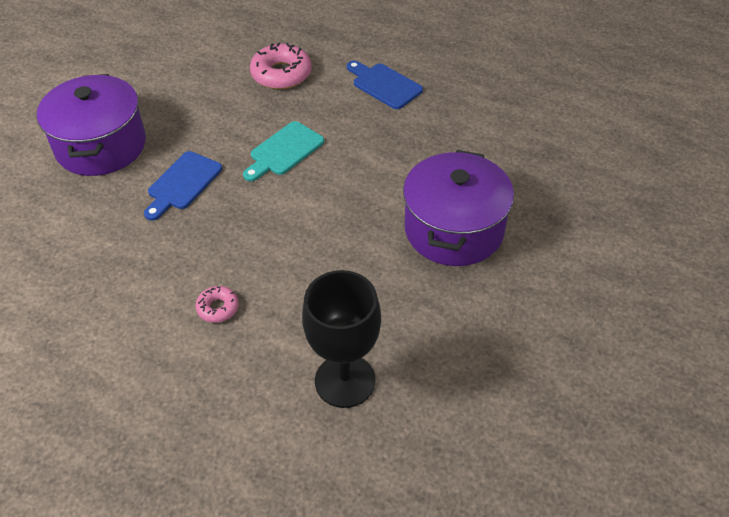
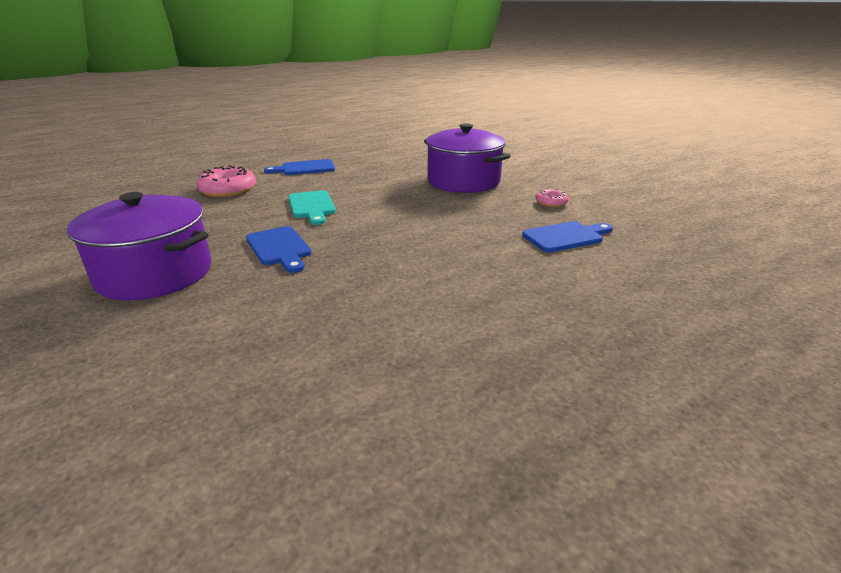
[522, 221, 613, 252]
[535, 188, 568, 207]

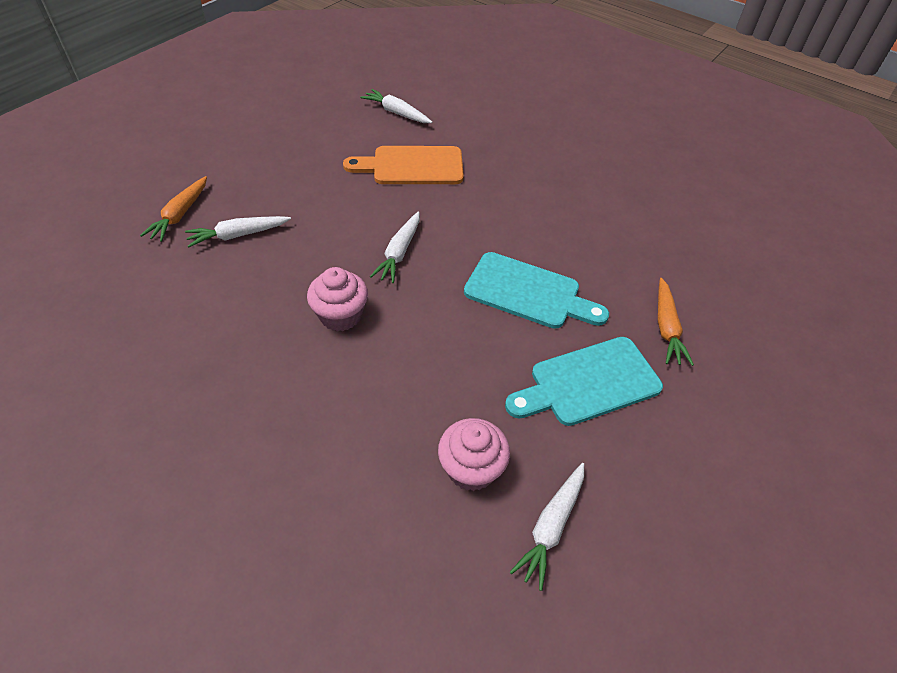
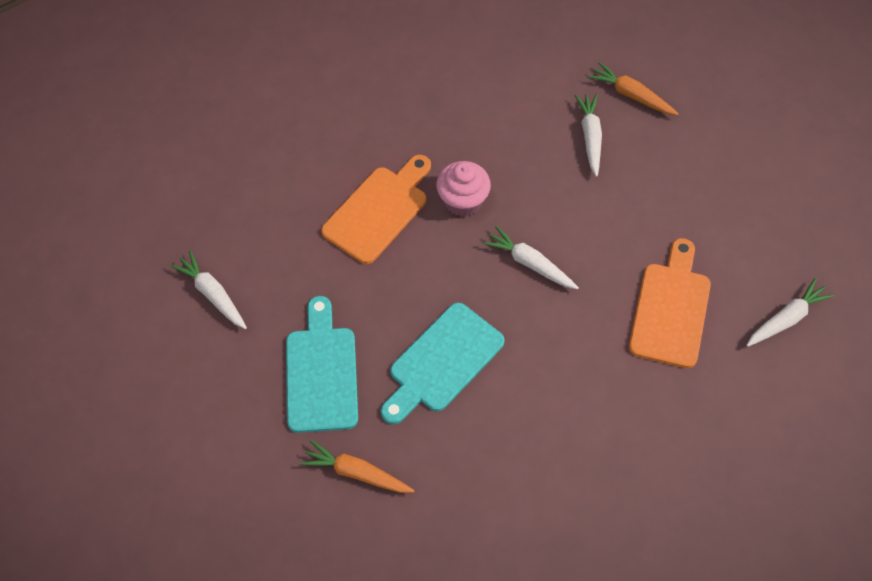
[321, 155, 431, 264]
[438, 418, 510, 491] (first image)

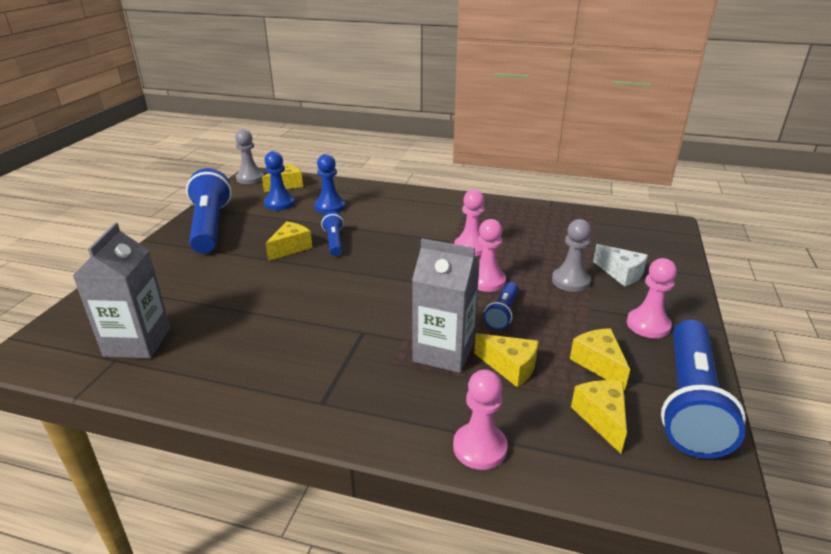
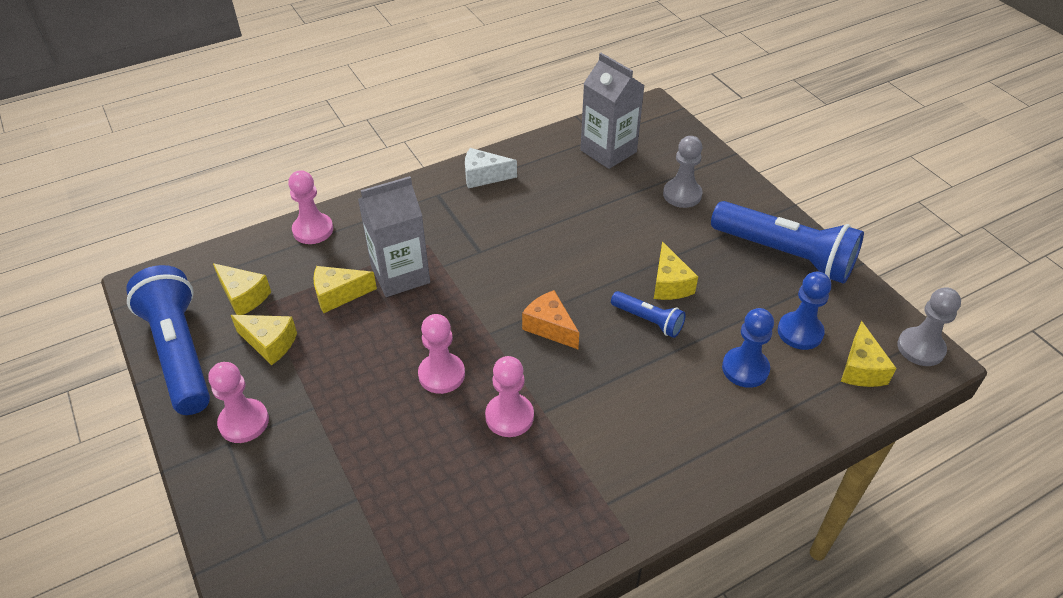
[465, 148, 517, 189]
[522, 290, 579, 349]
[663, 136, 702, 208]
[484, 282, 519, 330] (first image)

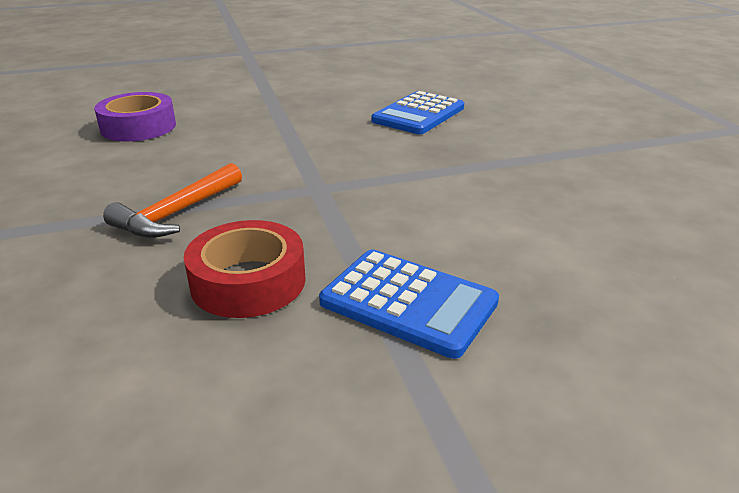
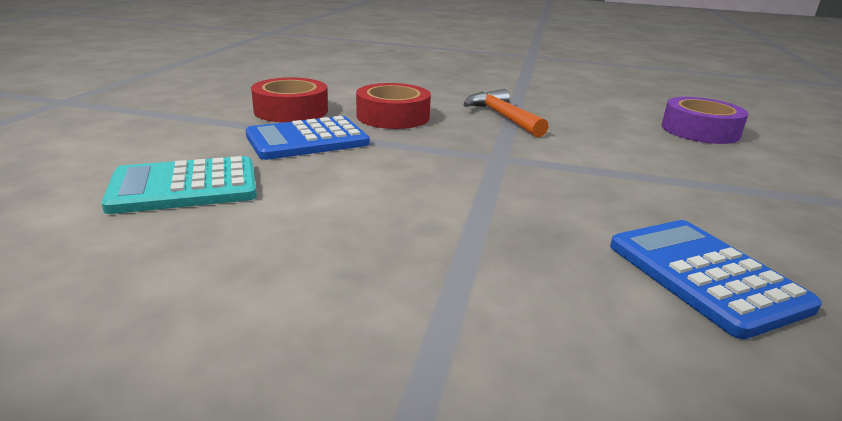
[101, 156, 257, 214]
[251, 77, 328, 123]

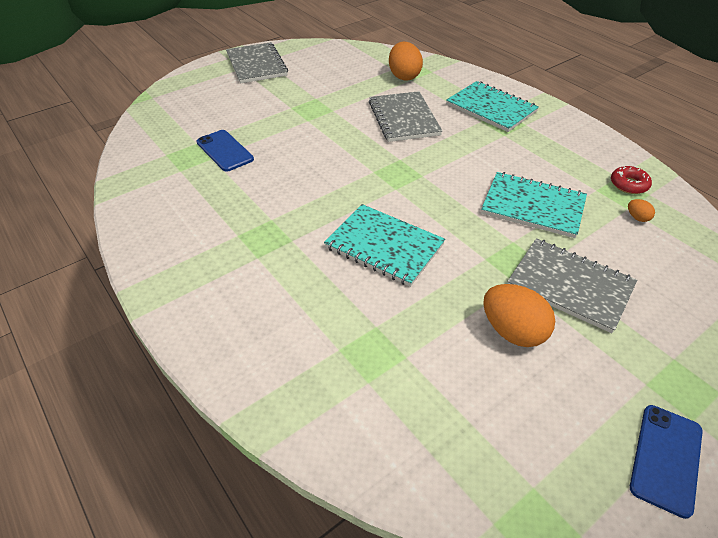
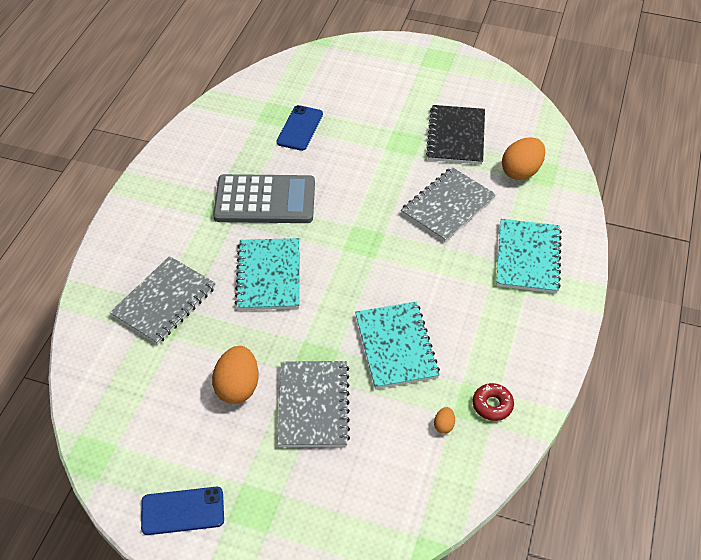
[110, 256, 216, 345]
[213, 174, 315, 223]
[426, 105, 485, 164]

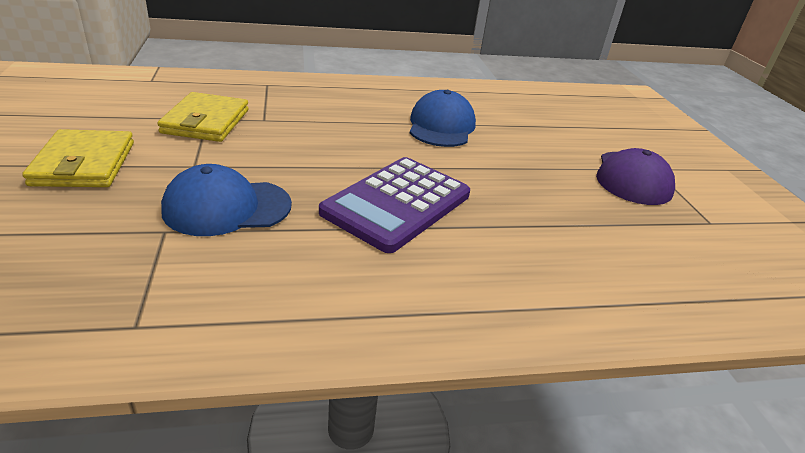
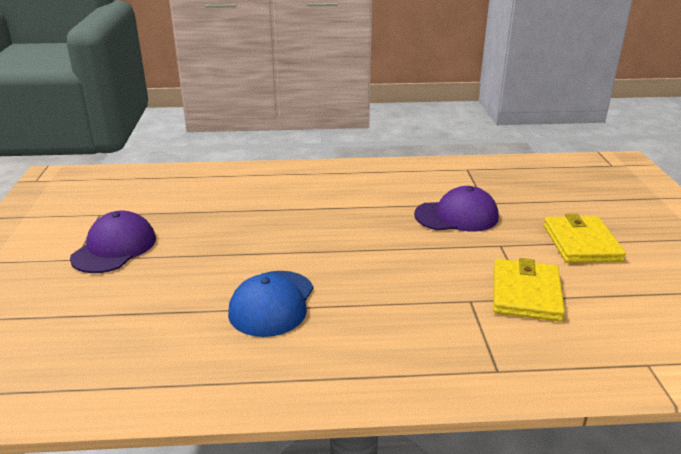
[414, 186, 499, 231]
[319, 157, 470, 253] (first image)

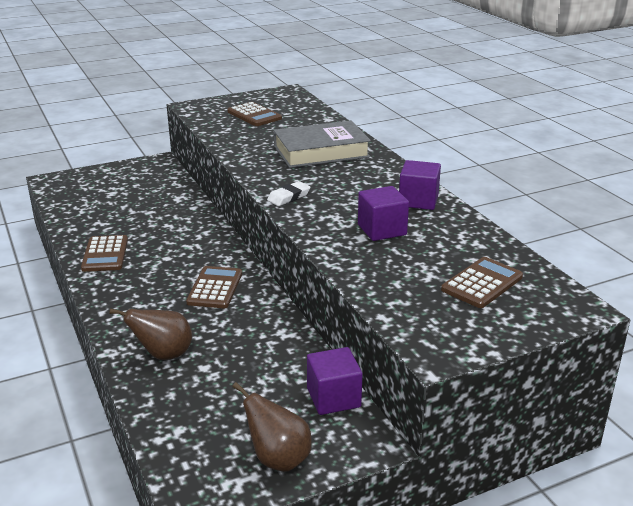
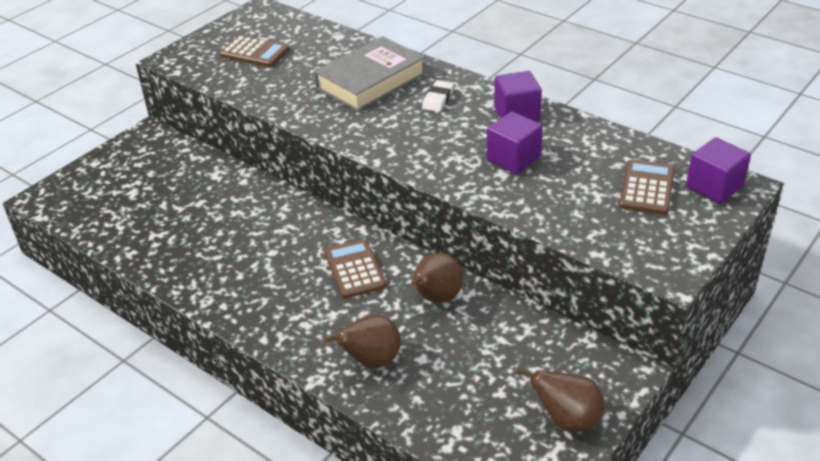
[411, 253, 463, 303]
[422, 80, 454, 112]
[686, 137, 751, 204]
[81, 235, 128, 272] (first image)

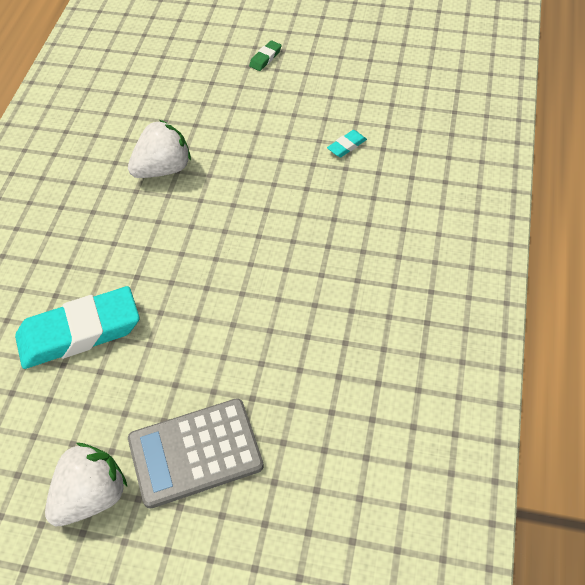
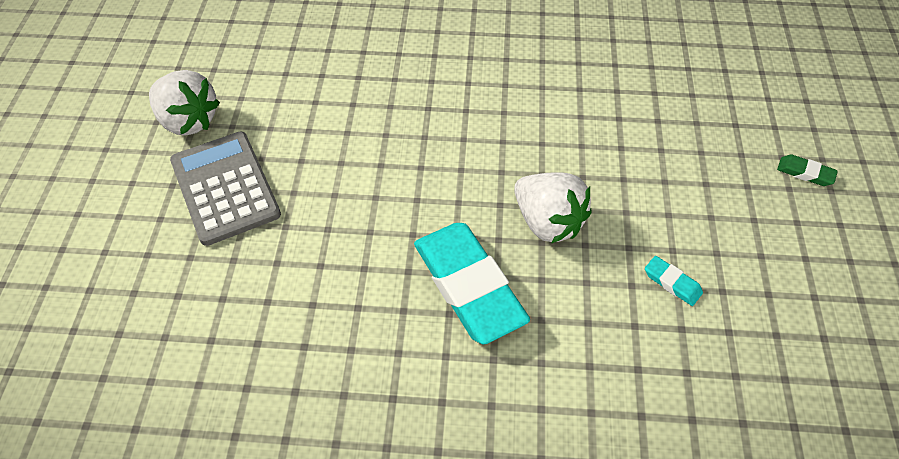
[414, 223, 530, 344]
[514, 172, 591, 243]

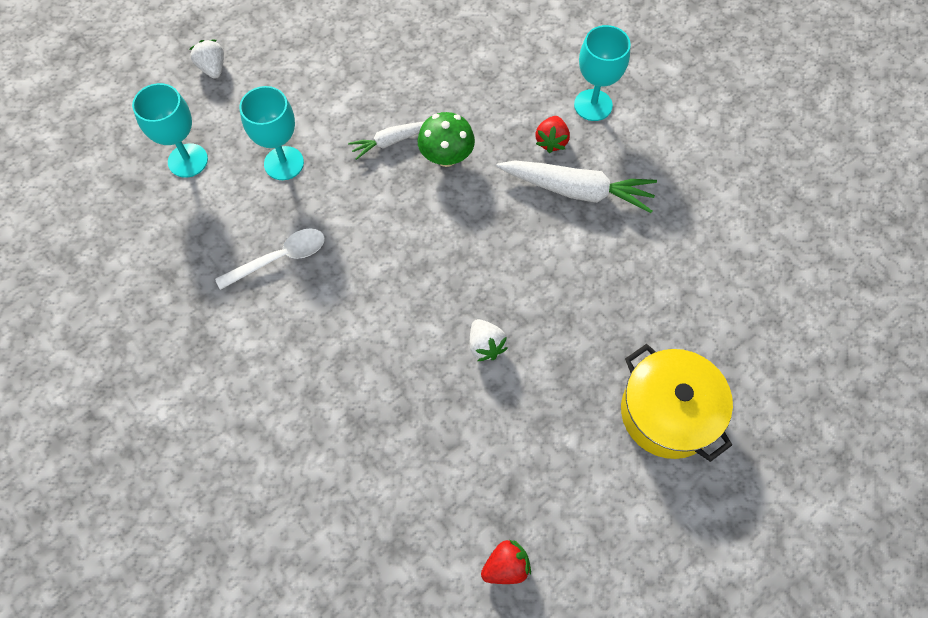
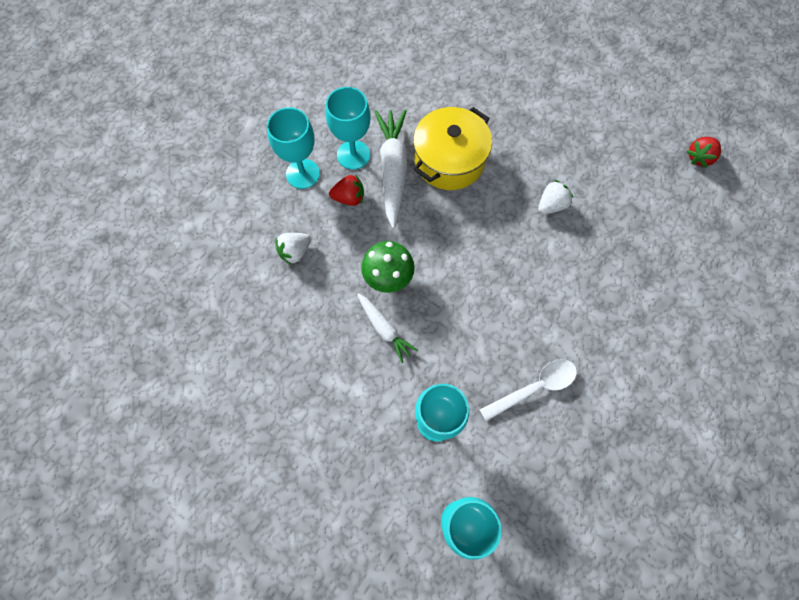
[275, 233, 311, 265]
[326, 87, 371, 170]
[413, 107, 492, 190]
[480, 359, 577, 421]
[687, 137, 721, 168]

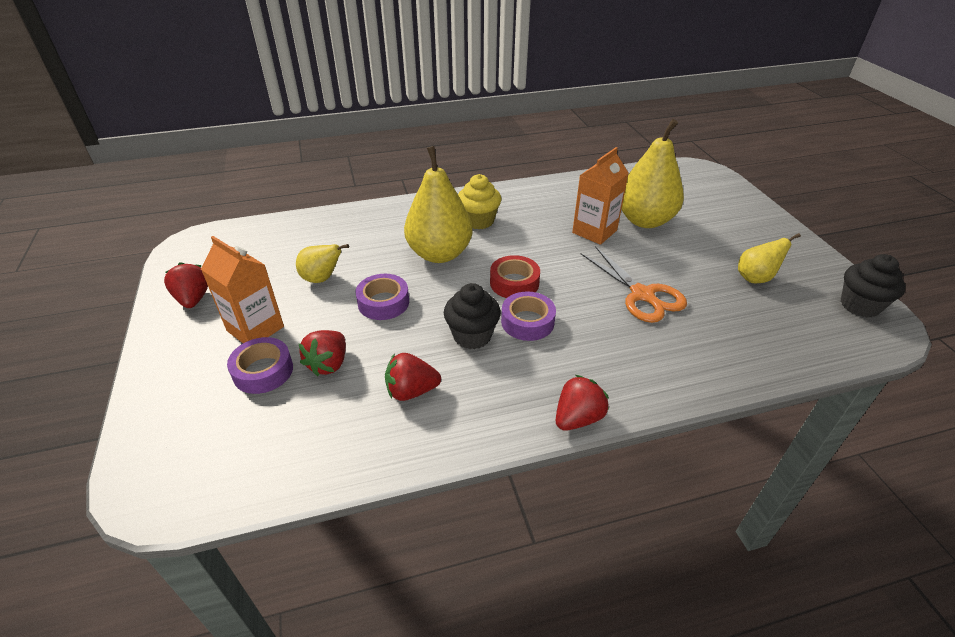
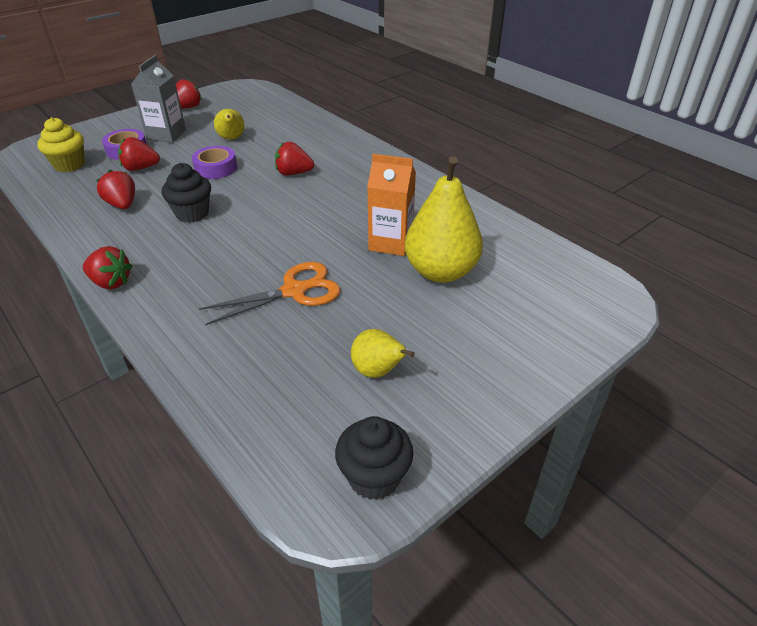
[37, 117, 85, 172]
[131, 55, 186, 143]
[199, 262, 340, 325]
[275, 142, 314, 175]
[490, 255, 540, 298] (first image)
[501, 291, 556, 341] (first image)

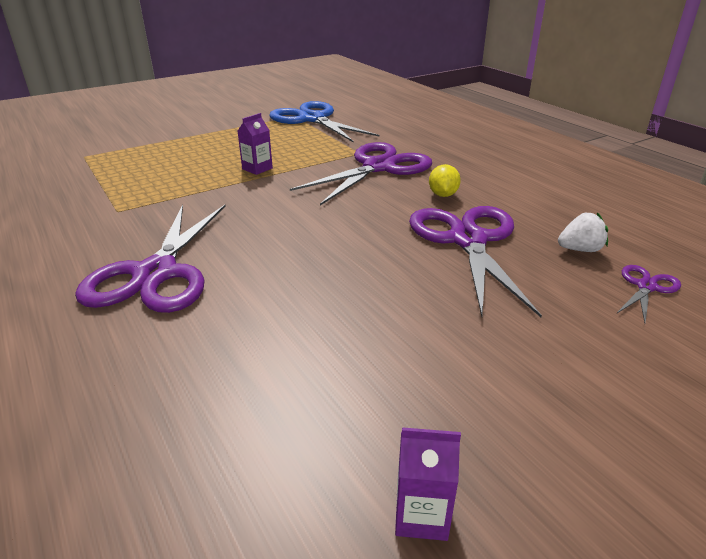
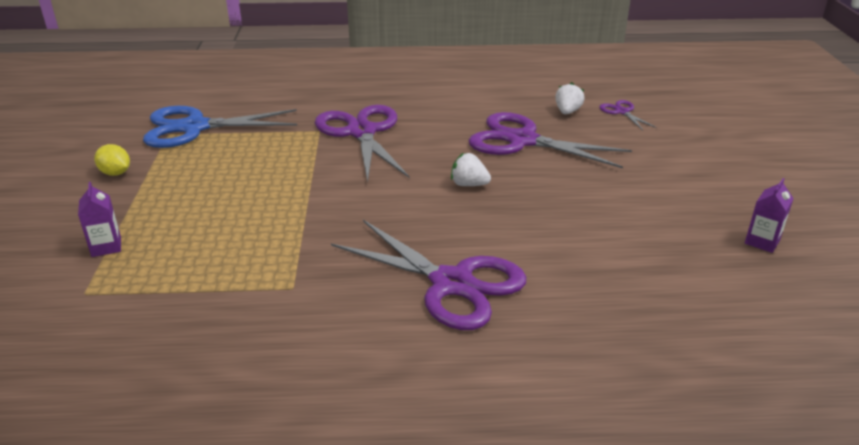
[78, 182, 121, 257]
[94, 144, 130, 176]
[451, 153, 491, 186]

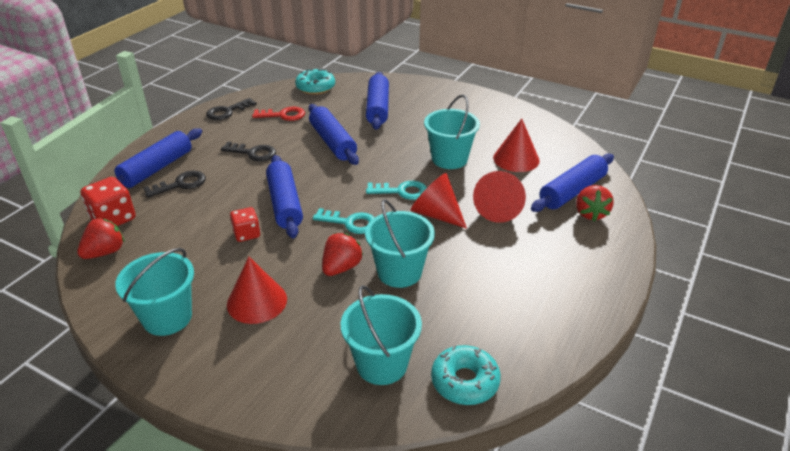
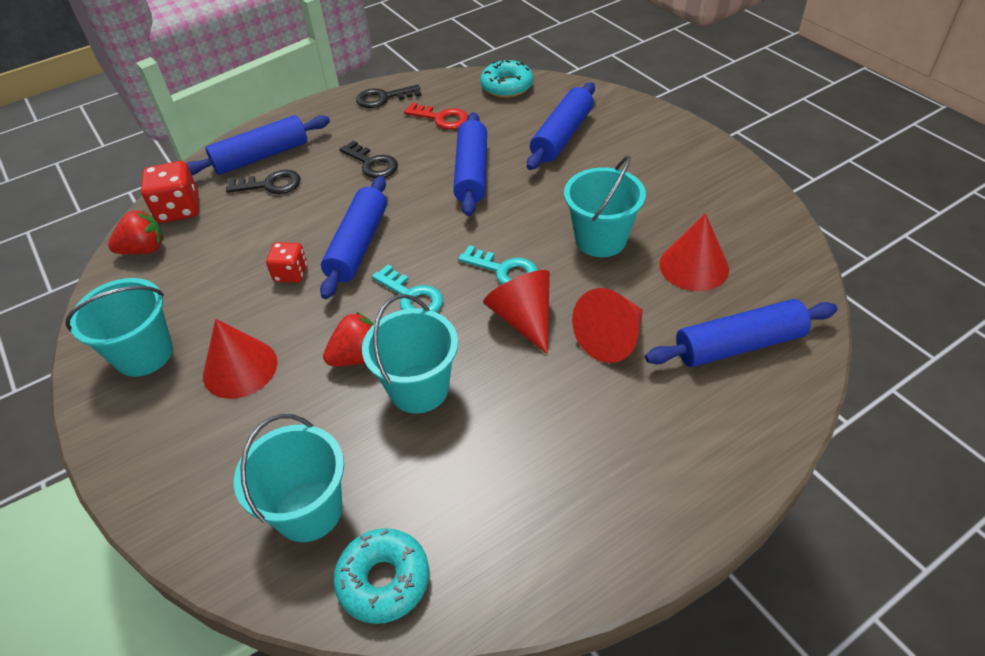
[576, 185, 614, 221] (first image)

